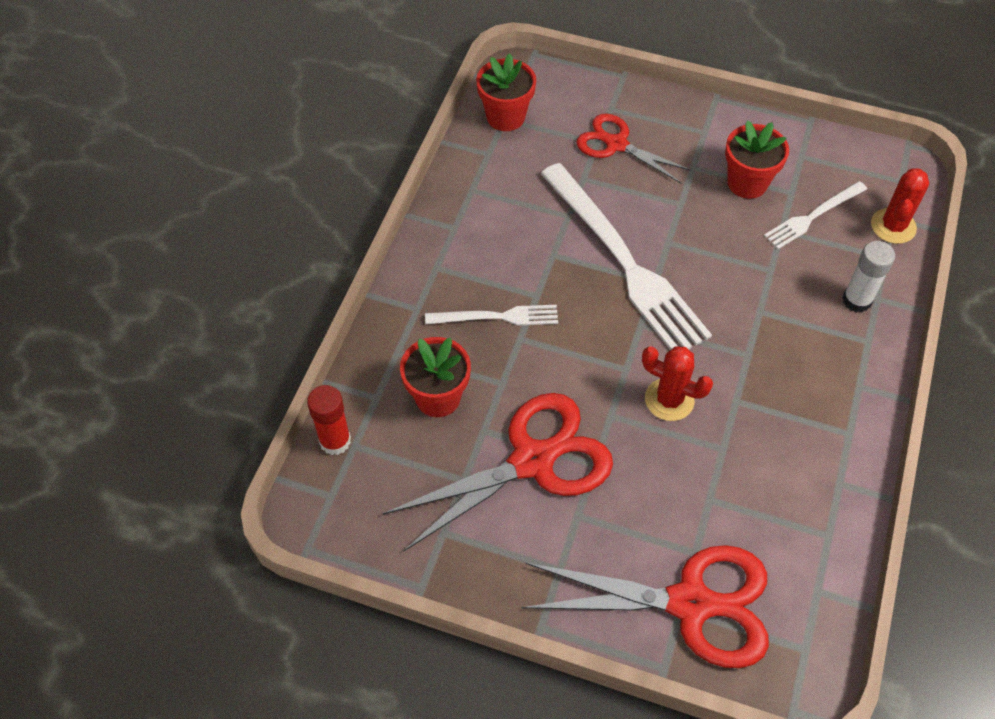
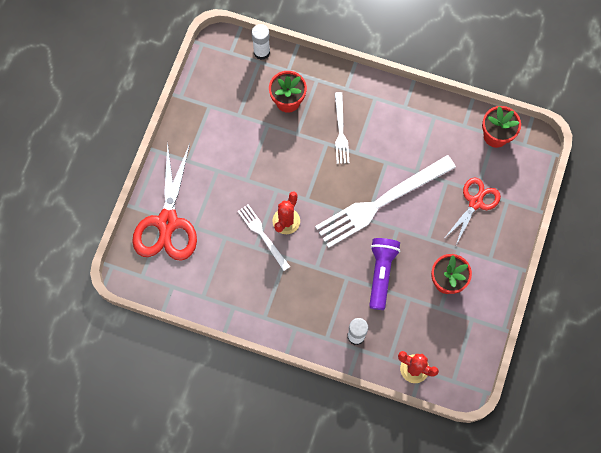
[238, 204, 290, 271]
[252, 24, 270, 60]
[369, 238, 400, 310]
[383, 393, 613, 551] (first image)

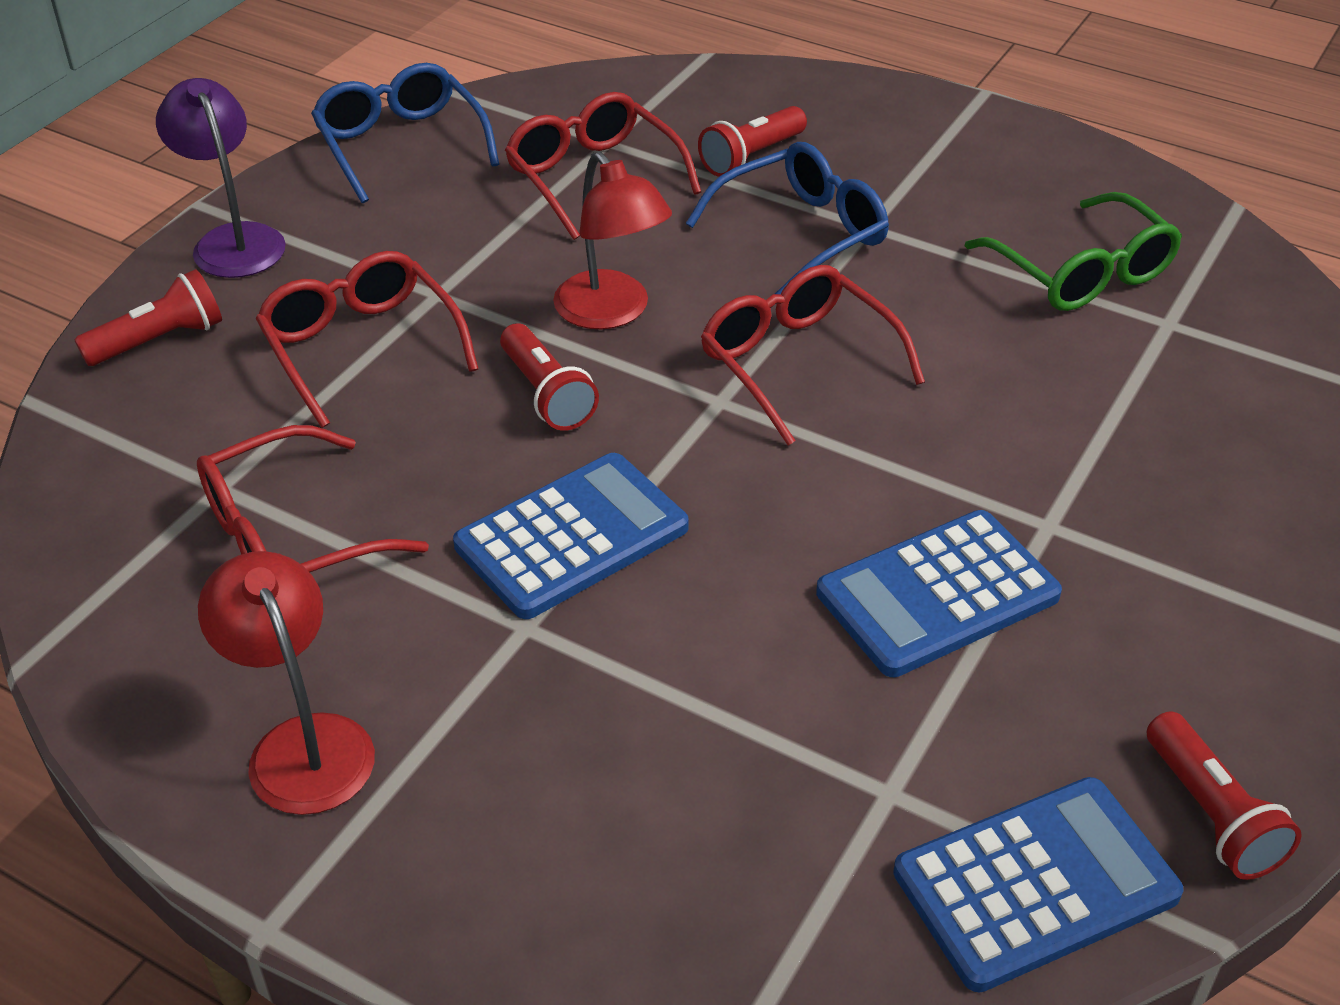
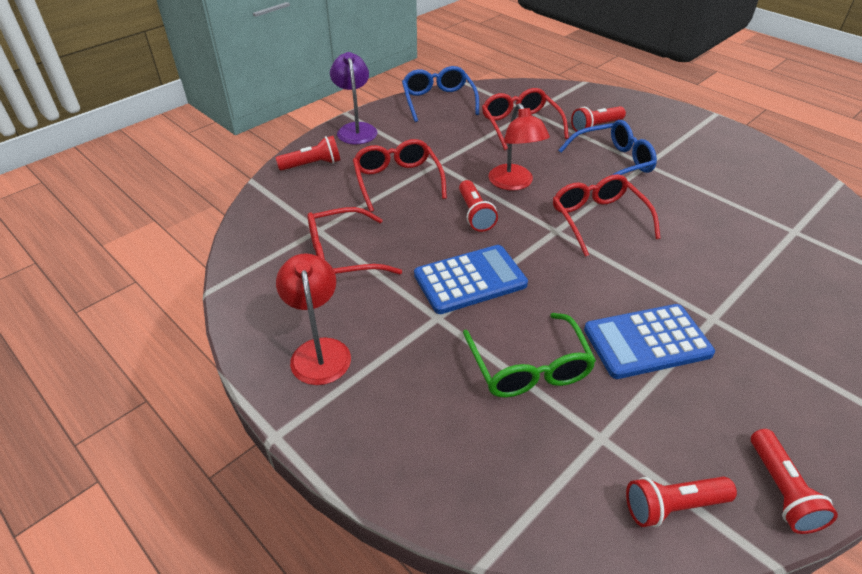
[463, 313, 596, 397]
[626, 476, 737, 527]

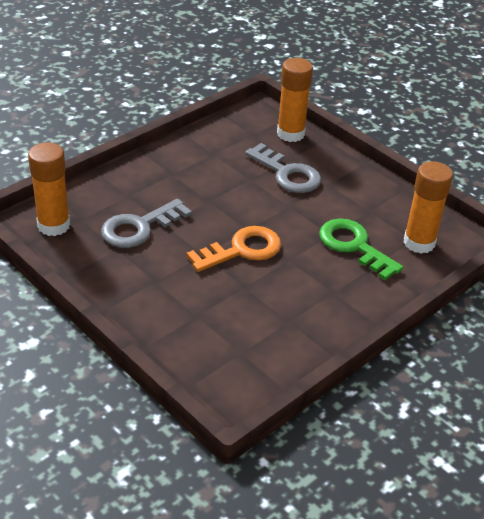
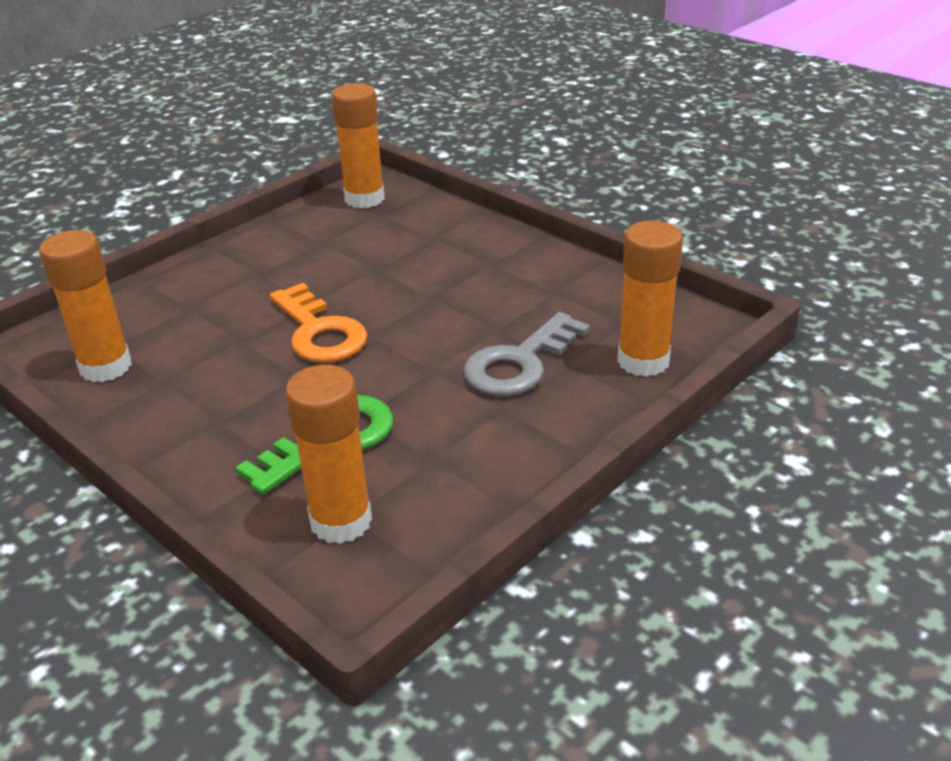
[39, 230, 132, 382]
[101, 199, 192, 248] (first image)

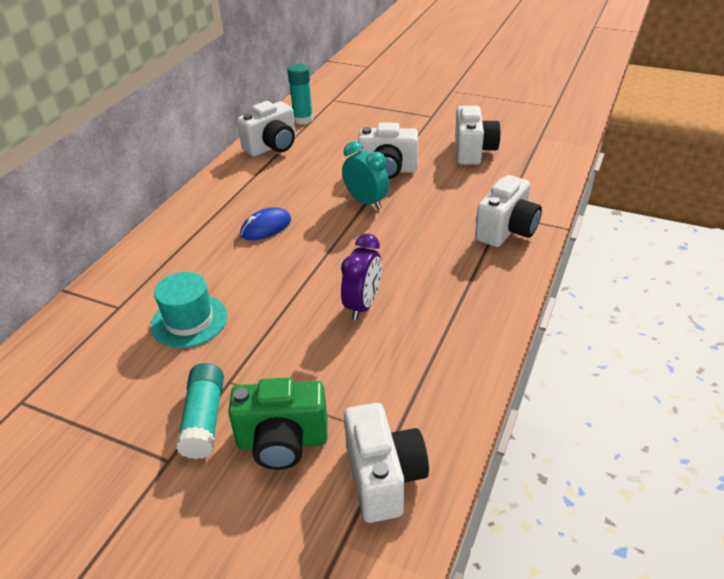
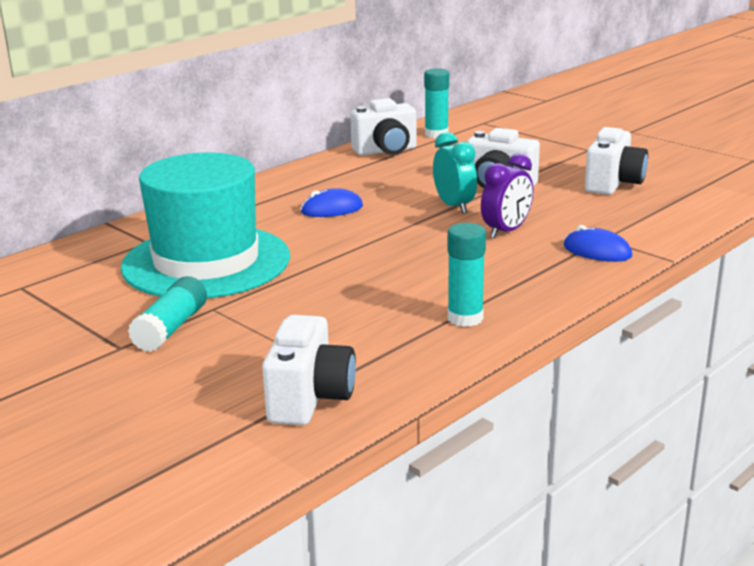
[120, 152, 290, 298]
[447, 223, 486, 327]
[481, 153, 533, 239]
[564, 225, 632, 262]
[228, 378, 328, 470] (first image)

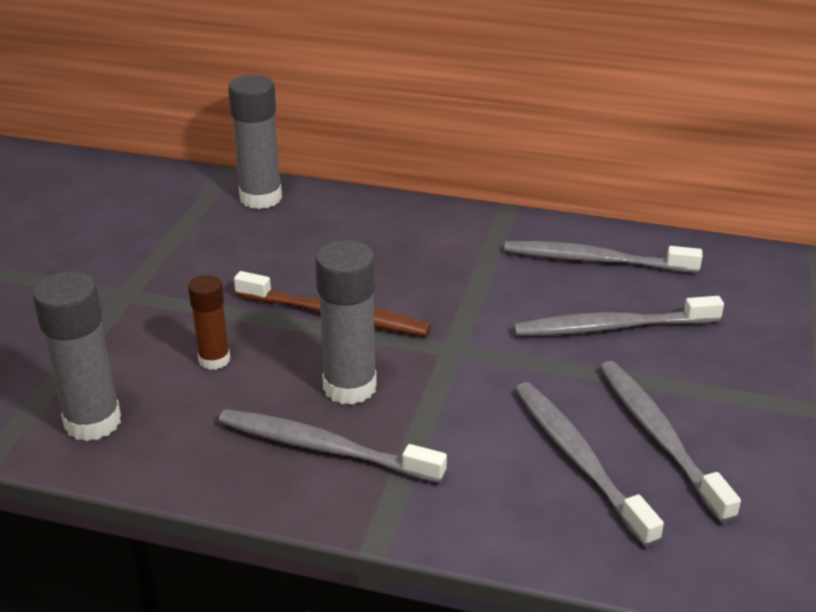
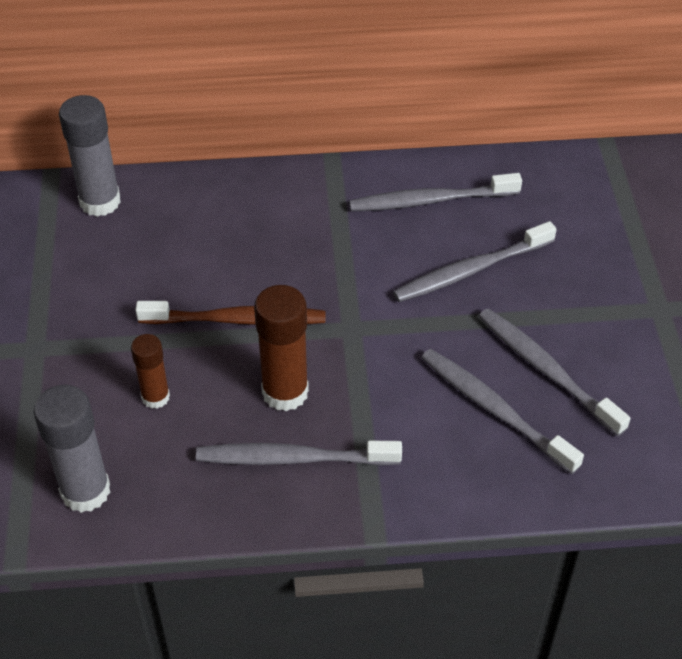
[254, 285, 309, 411]

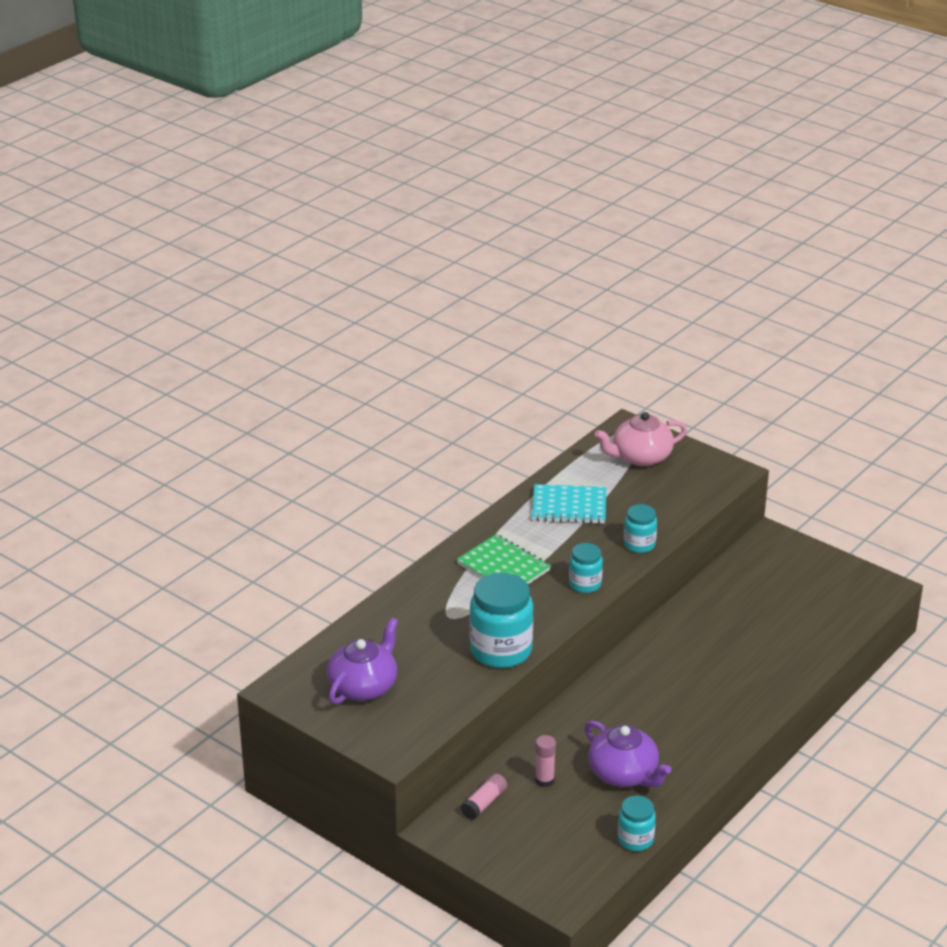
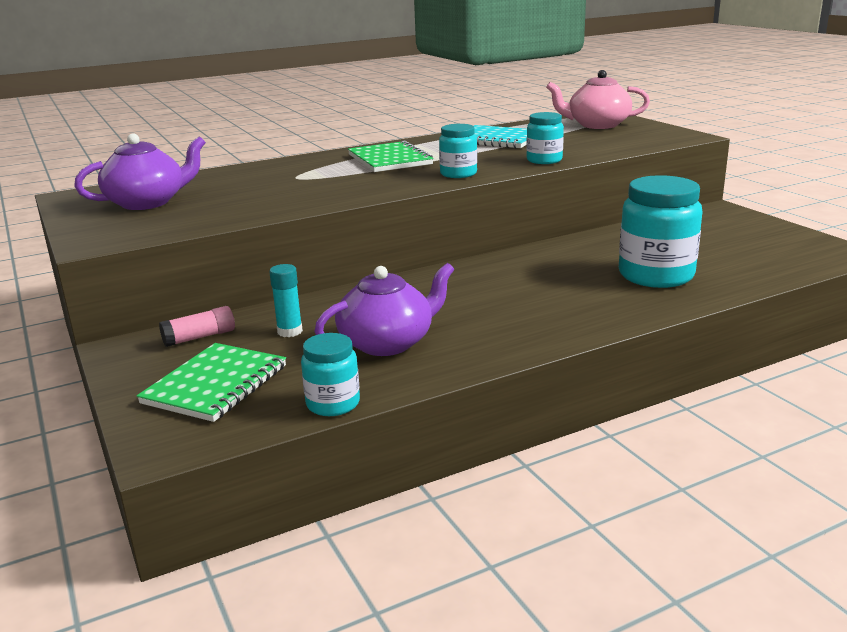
[137, 343, 286, 422]
[269, 264, 303, 337]
[314, 263, 454, 356]
[619, 175, 702, 288]

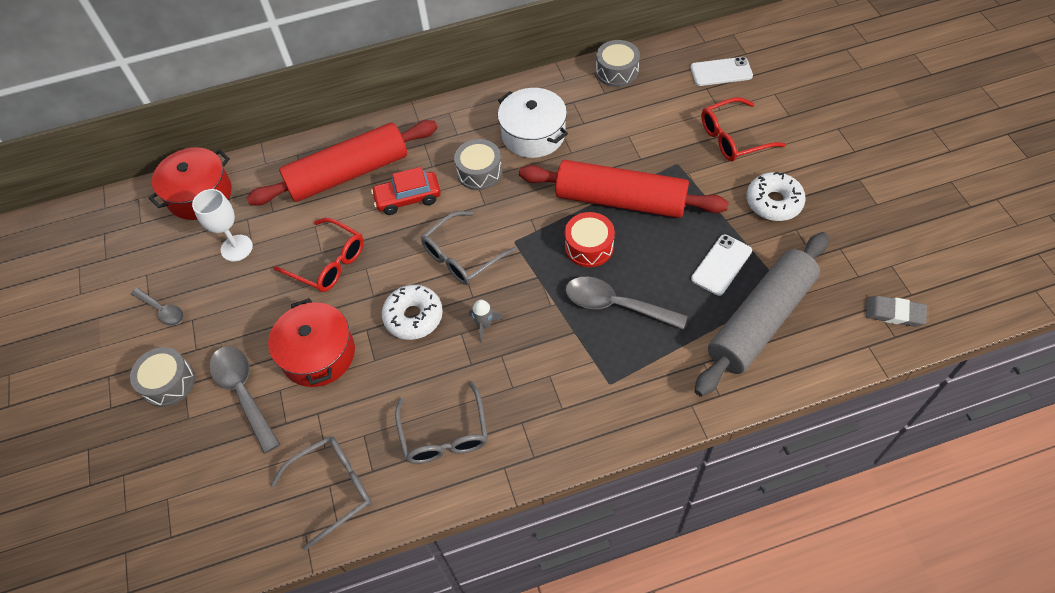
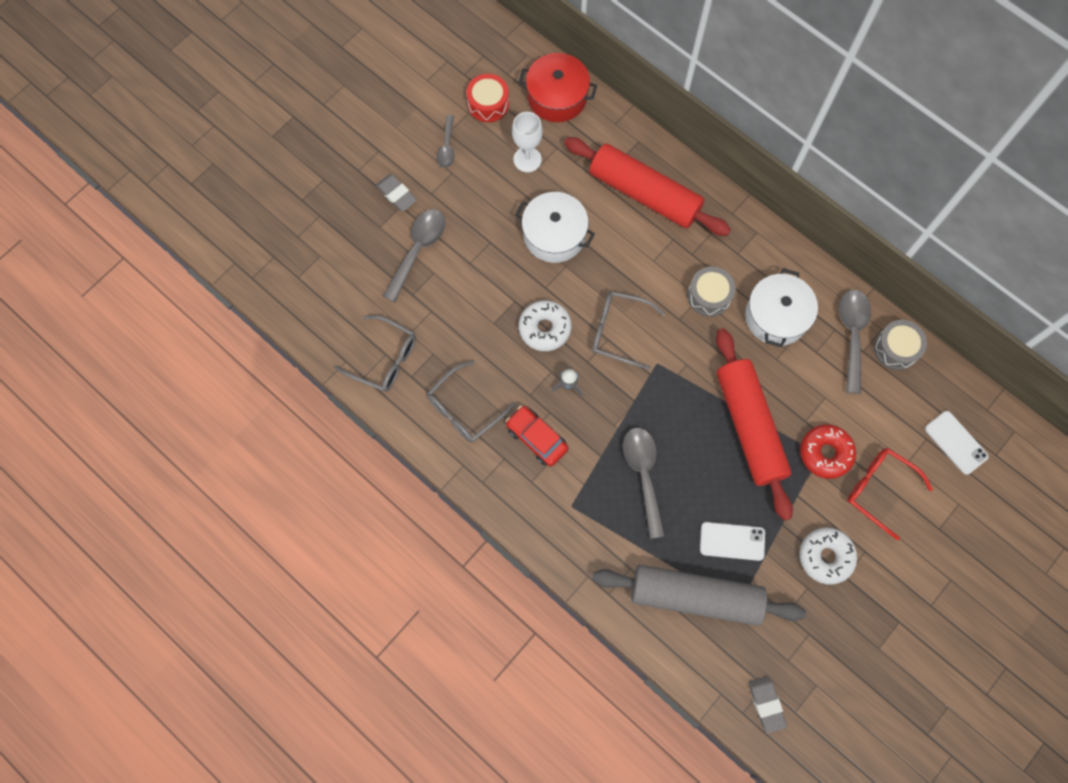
[376, 174, 417, 211]
[466, 74, 509, 122]
[506, 406, 568, 467]
[515, 192, 595, 263]
[800, 425, 856, 479]
[839, 290, 871, 394]
[268, 298, 355, 387] (first image)

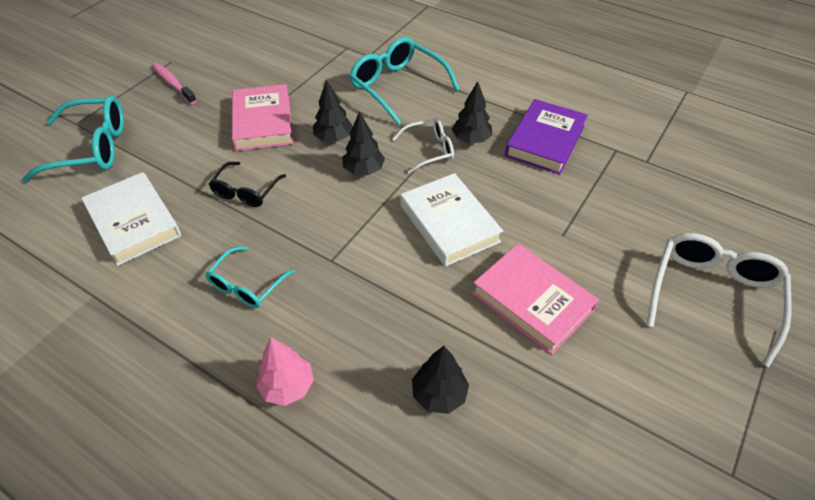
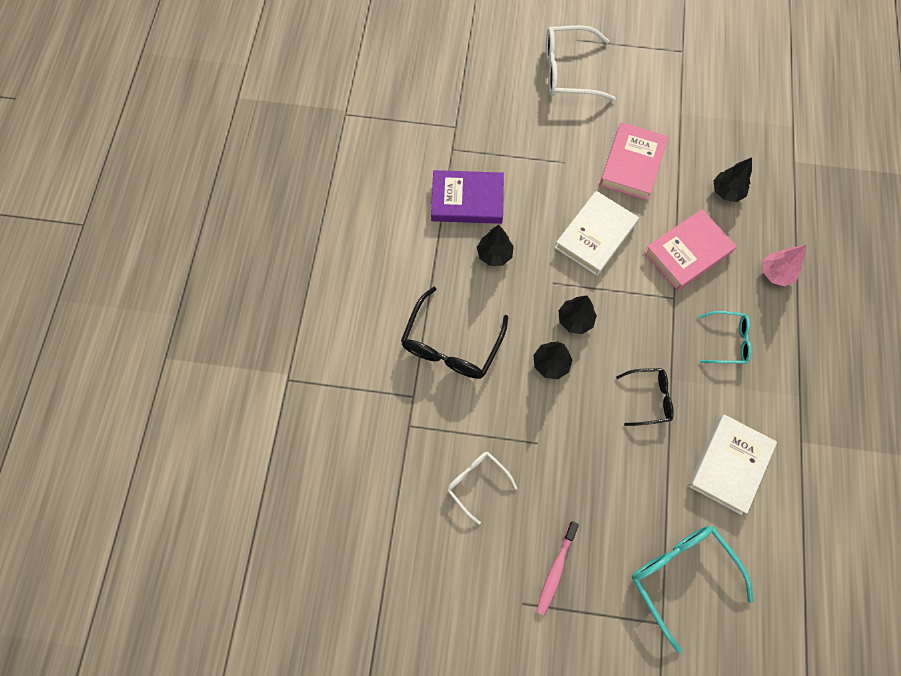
[401, 287, 508, 379]
[447, 452, 517, 525]
[644, 209, 737, 291]

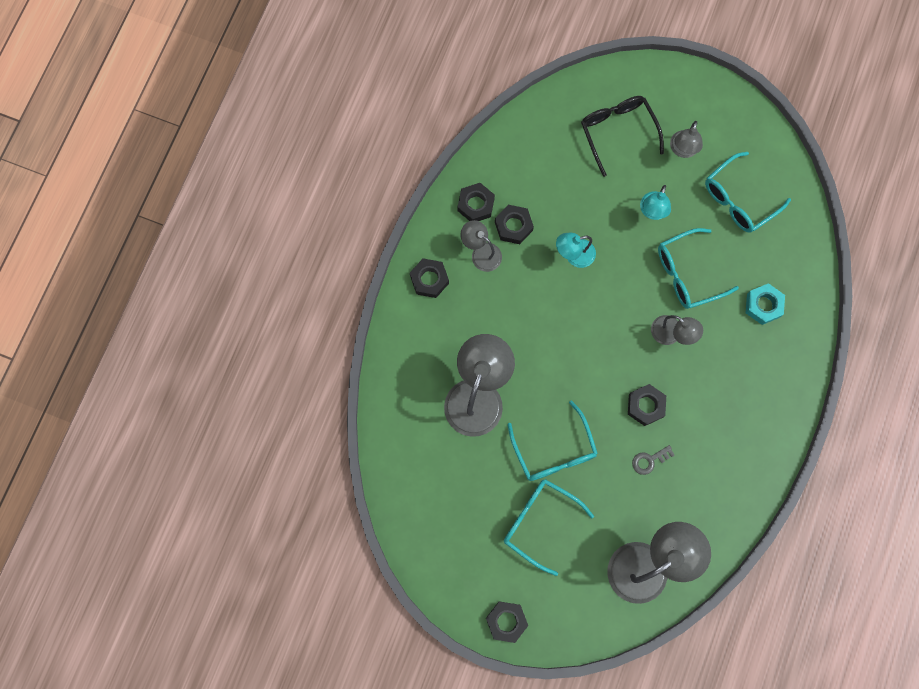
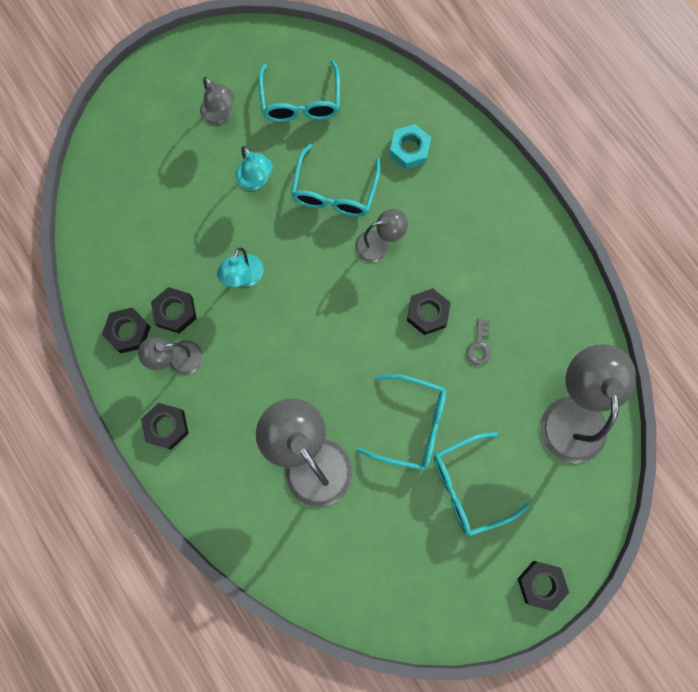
[581, 96, 664, 177] (first image)

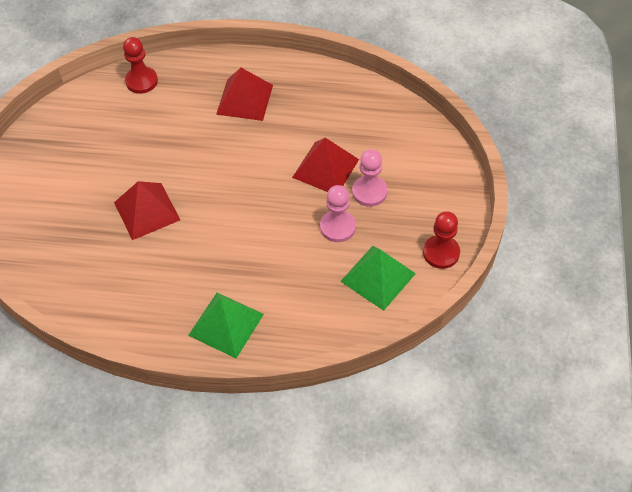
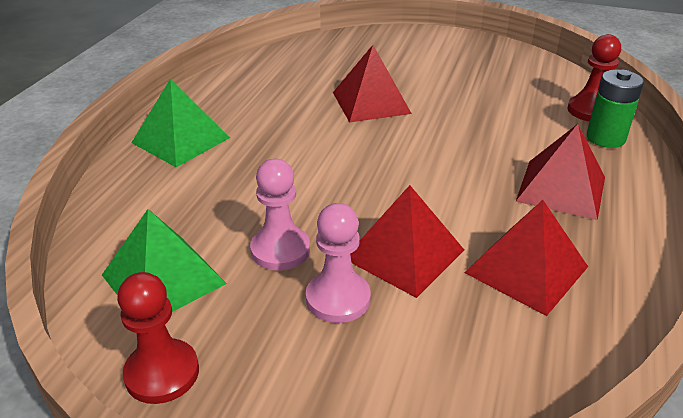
[464, 200, 588, 316]
[587, 70, 644, 148]

